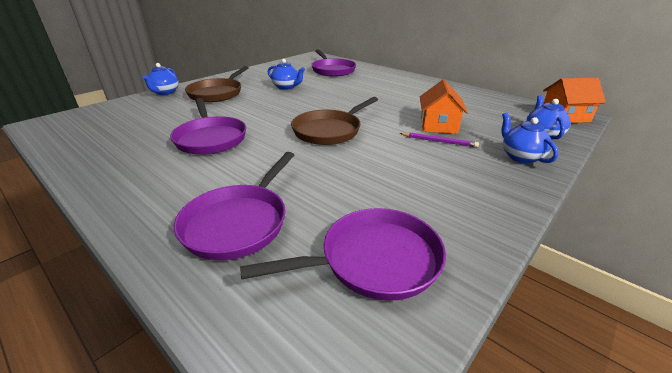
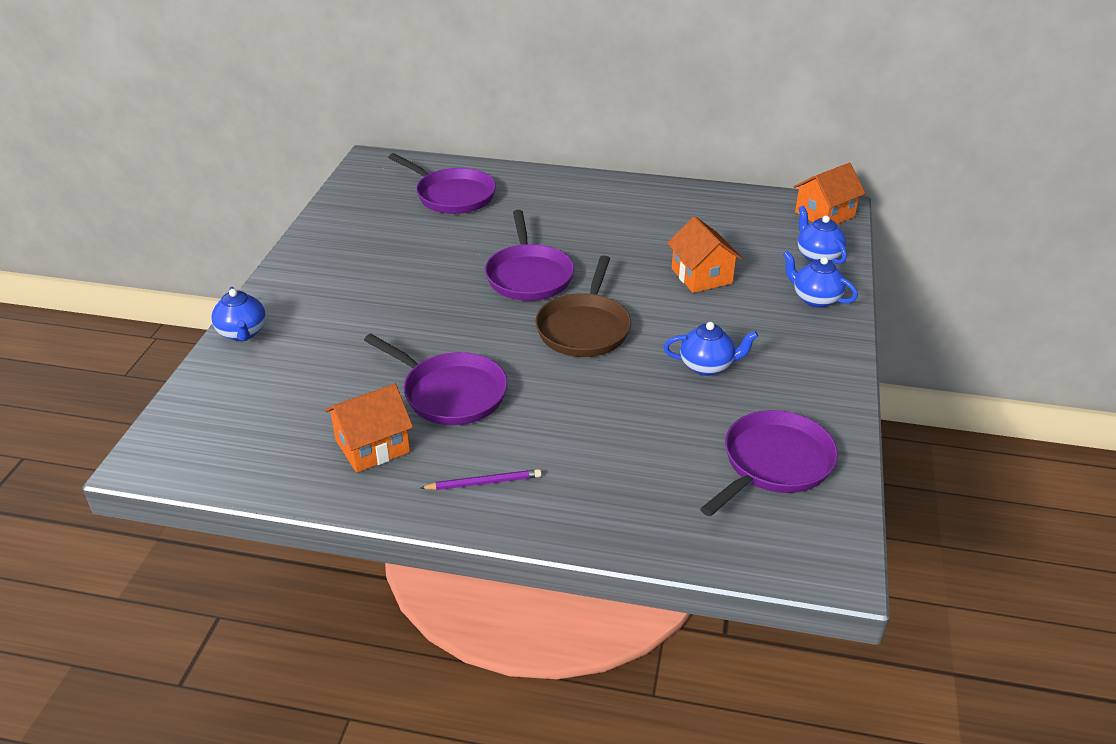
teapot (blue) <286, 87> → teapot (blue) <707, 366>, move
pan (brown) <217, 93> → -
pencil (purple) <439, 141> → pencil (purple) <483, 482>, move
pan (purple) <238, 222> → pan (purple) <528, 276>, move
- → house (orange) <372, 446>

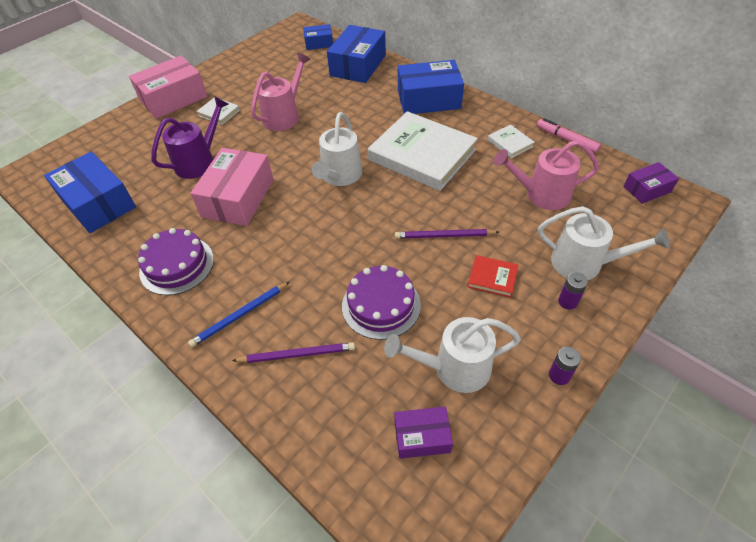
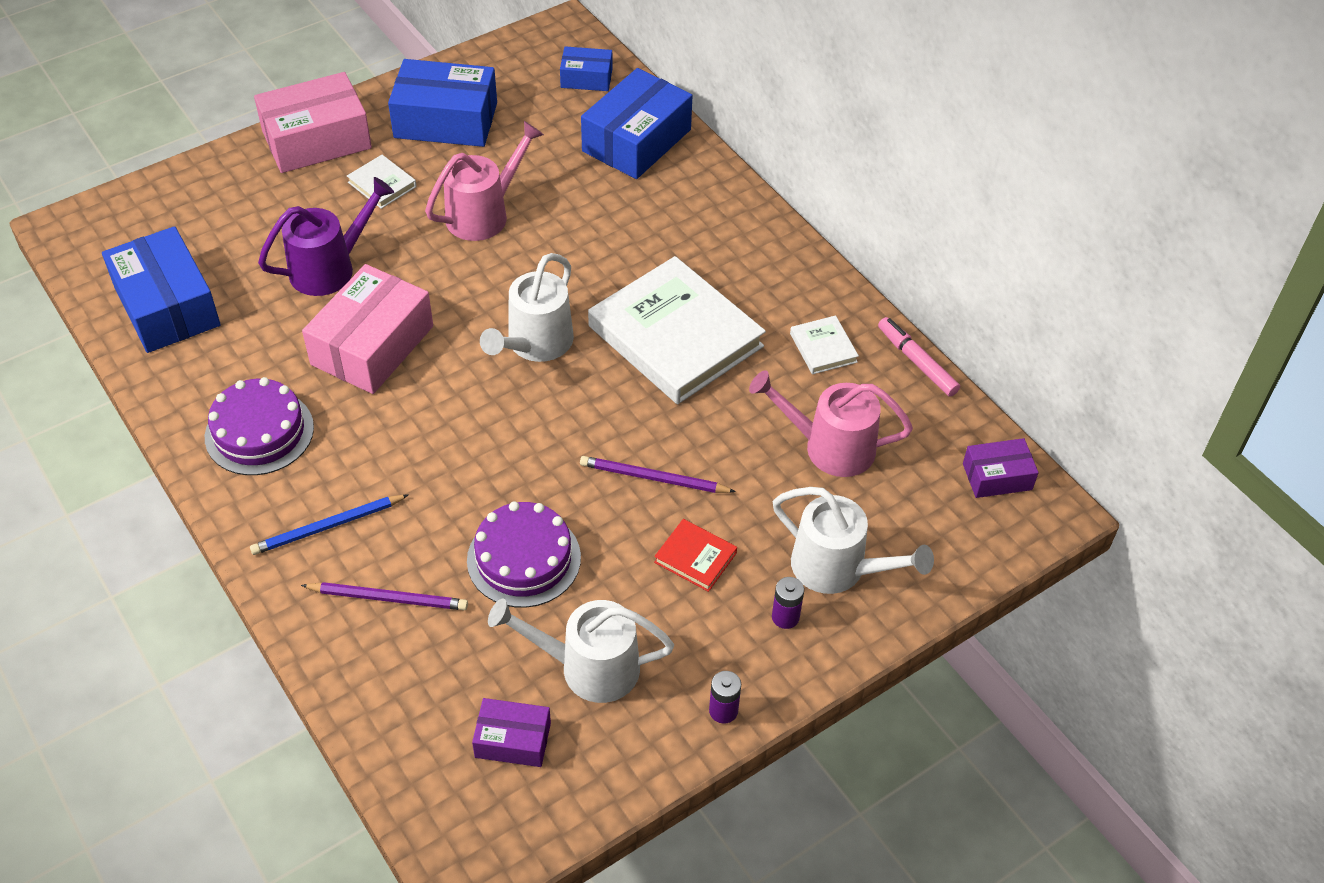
box (blue) <428, 99> → box (blue) <446, 120>, move

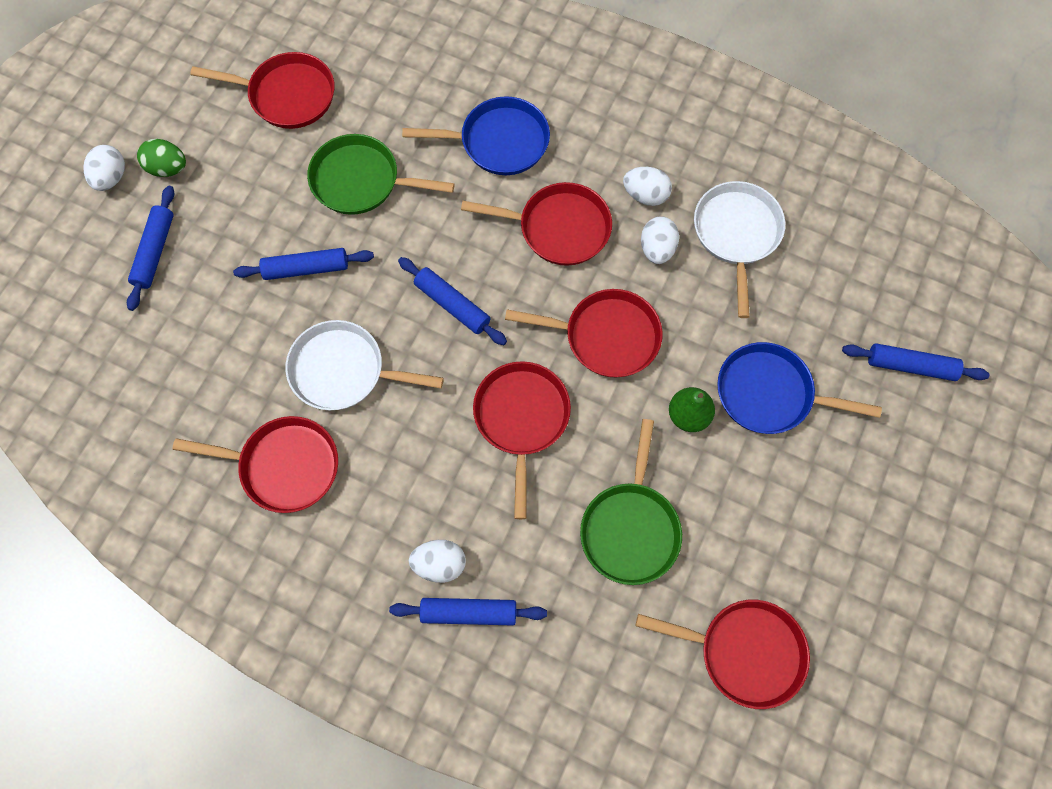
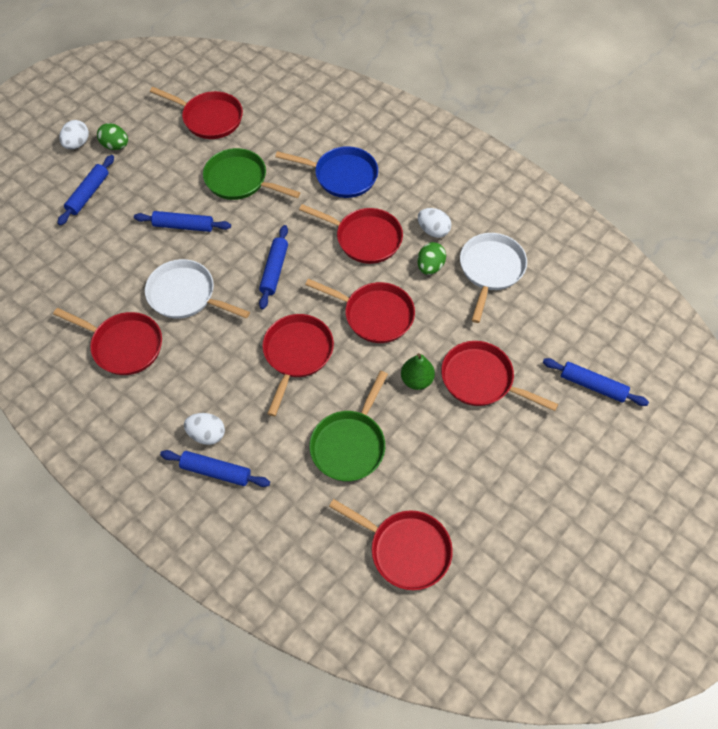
egg (white) <657, 249> → egg (green) <430, 267>
rolling pin (blue) <452, 305> → rolling pin (blue) <274, 270>, 45 degrees clockwise
pan (blue) <770, 394> → pan (red) <481, 380>

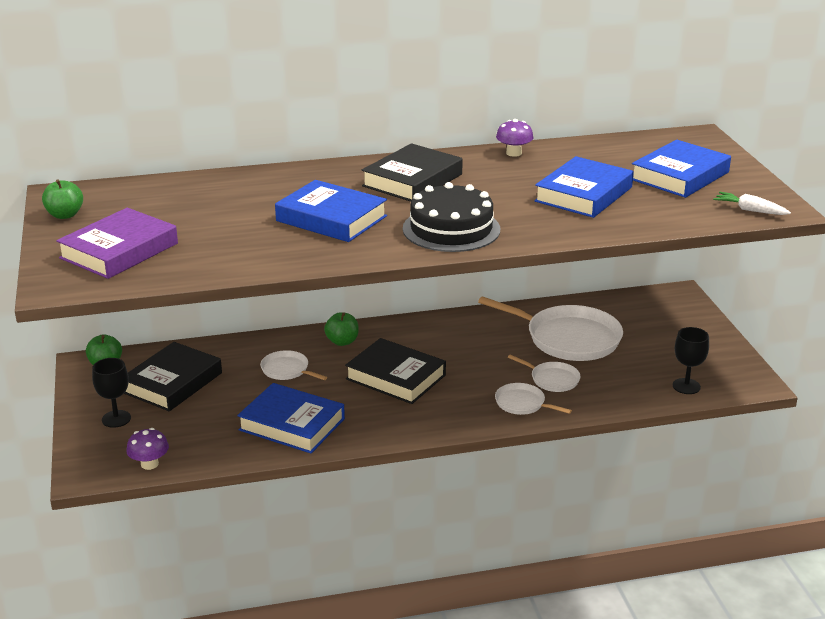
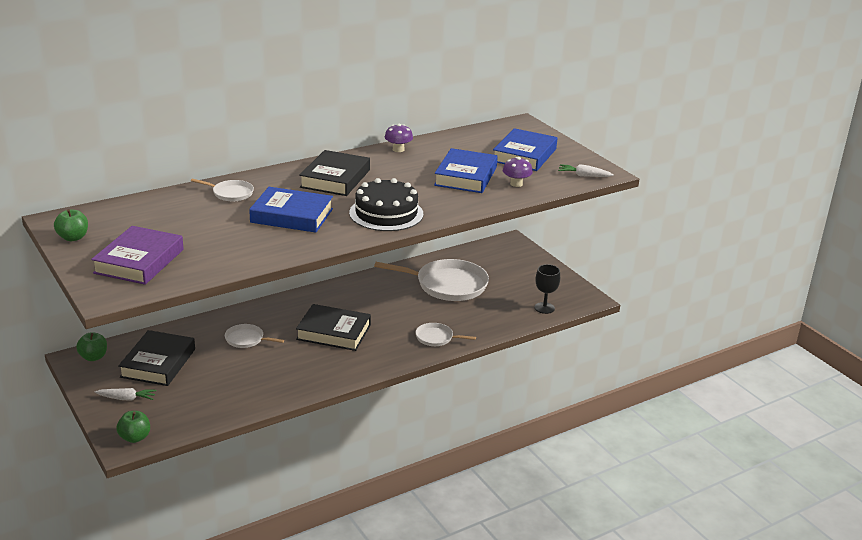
apple (green) <342, 341> → apple (green) <135, 437>, move
pan (white) <552, 379> → pan (white) <230, 193>, move
goblet (black) <116, 419> → carrot (white) <126, 398>
book (blue) <292, 424> → -
mushroom (purple) <149, 464> → mushroom (purple) <516, 184>, move

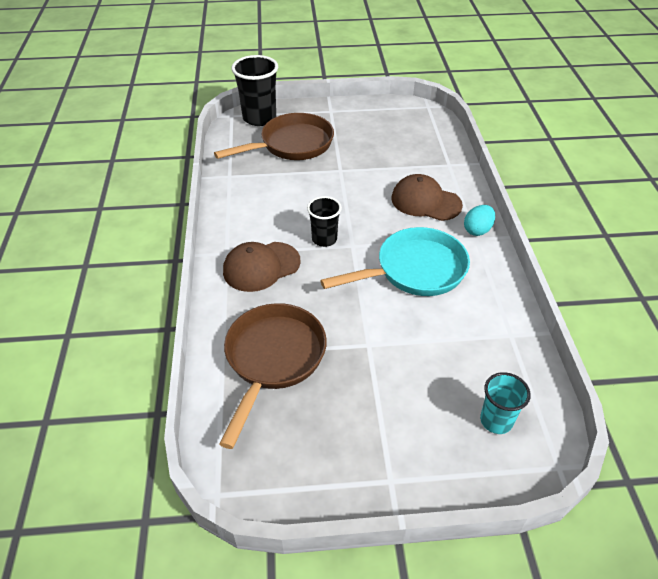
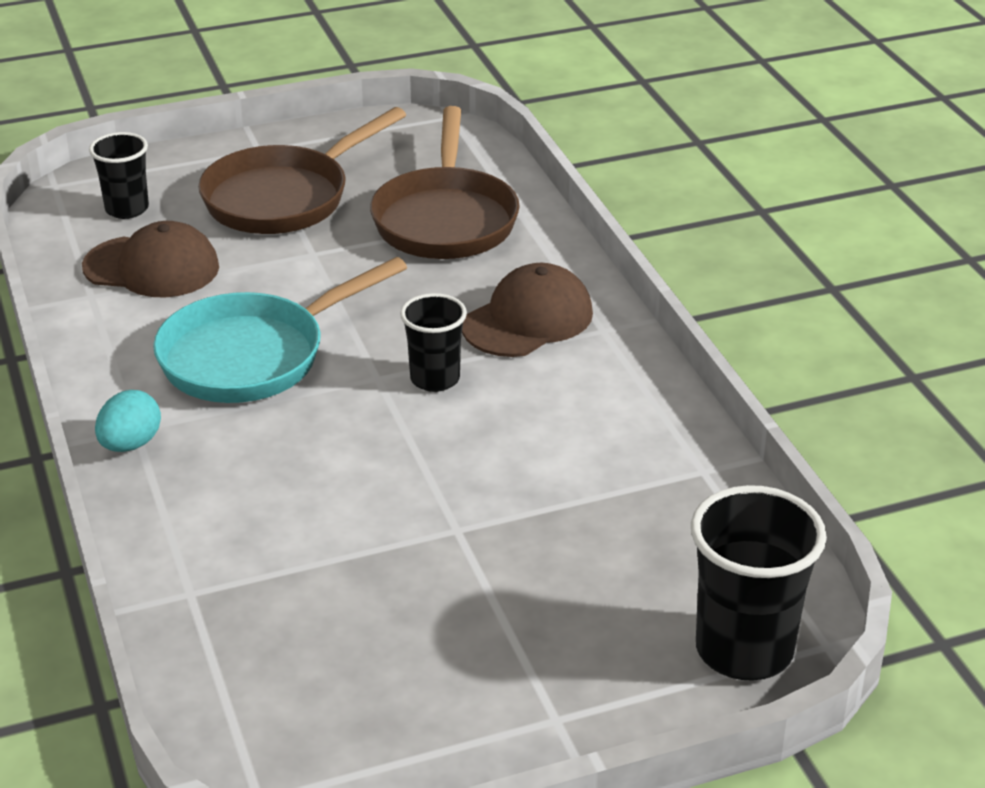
pan (brown) <292, 145> → pan (brown) <284, 197>, move
cap (brown) <426, 201> → cap (brown) <152, 267>, move
cup (turquoise) <496, 421> → cup (black) <127, 209>

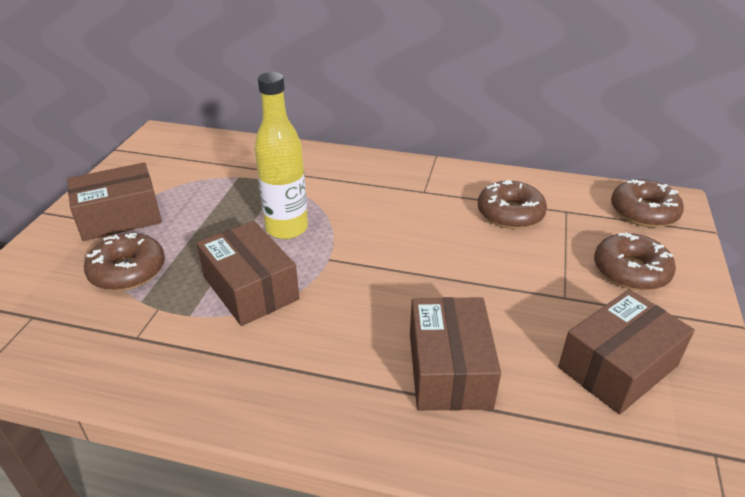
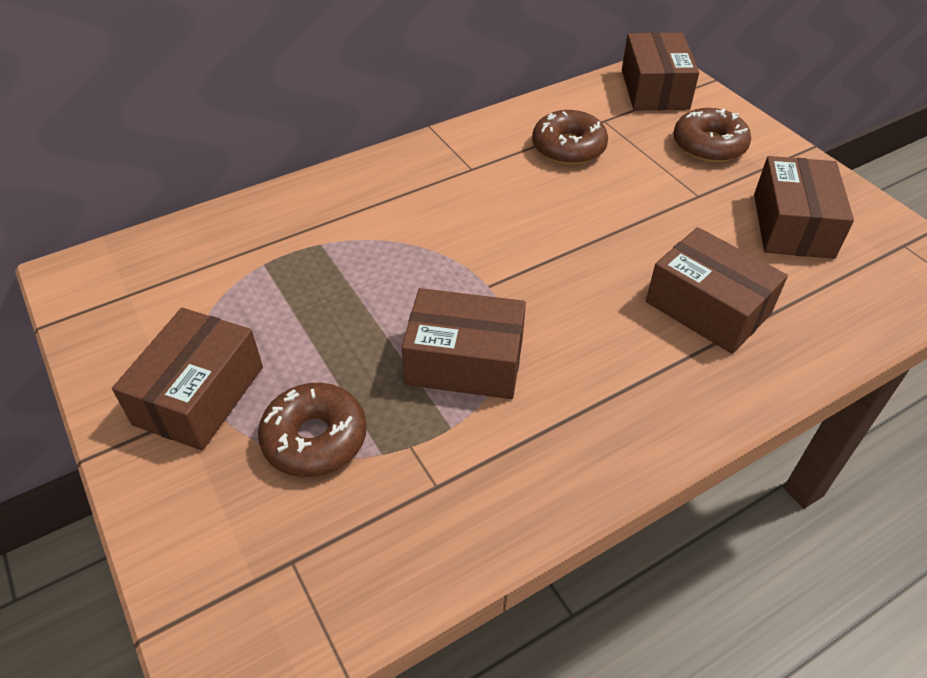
bottle (yellow) <286, 228> → -
donut (brown) <643, 212> → box (brown) <654, 89>

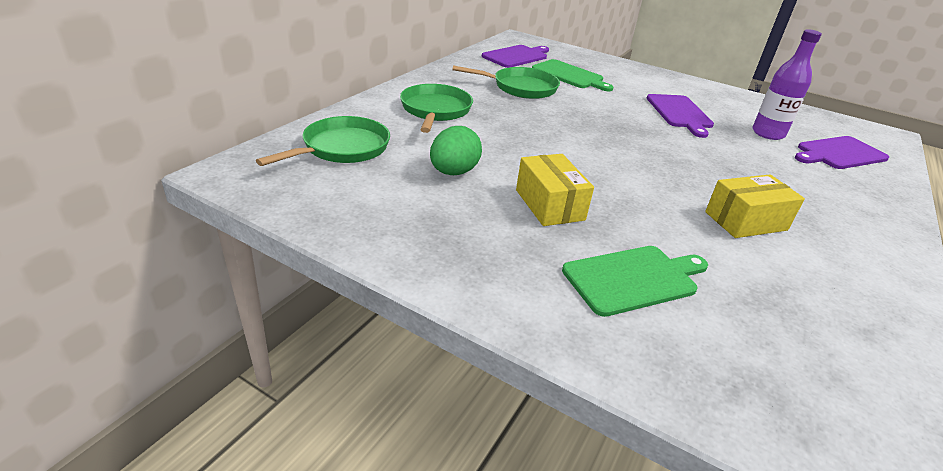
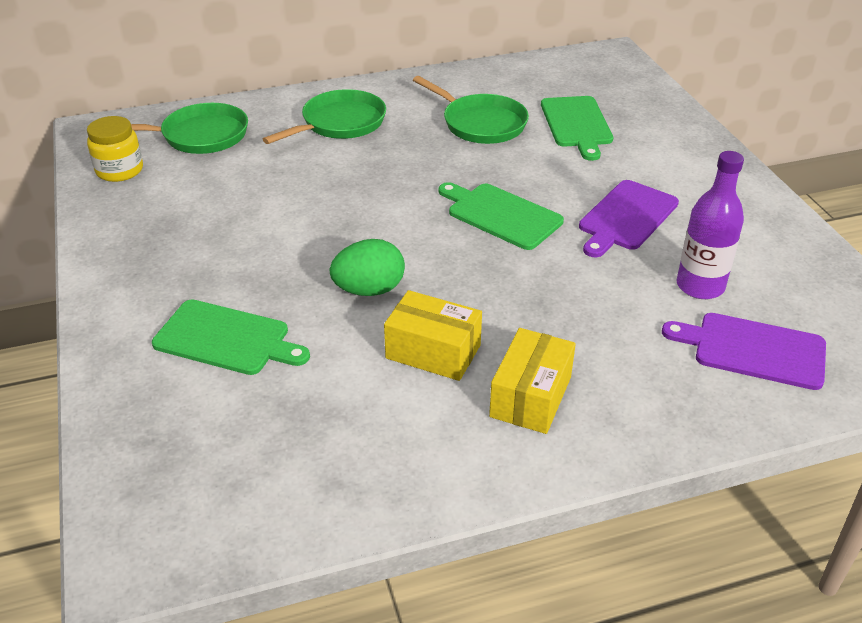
cutting board (purple) <516, 56> → -
egg (green) <453, 172> → egg (green) <369, 290>, move
box (yellow) <549, 205> → box (yellow) <530, 396>, move
- → jar (yellow) <120, 170>
- → cutting board (green) <501, 215>

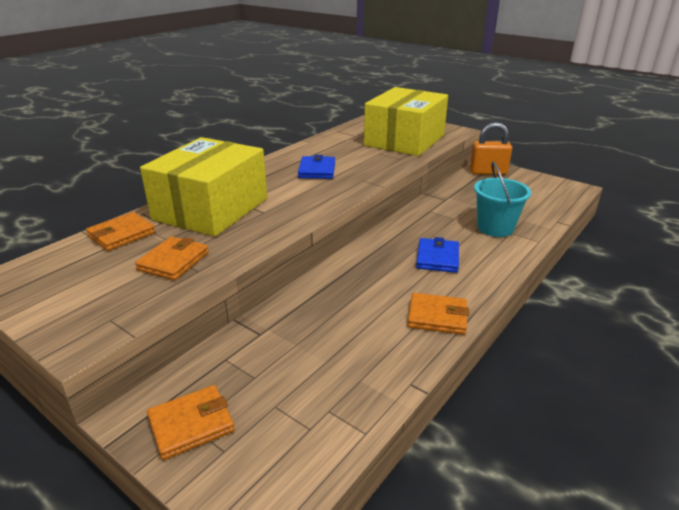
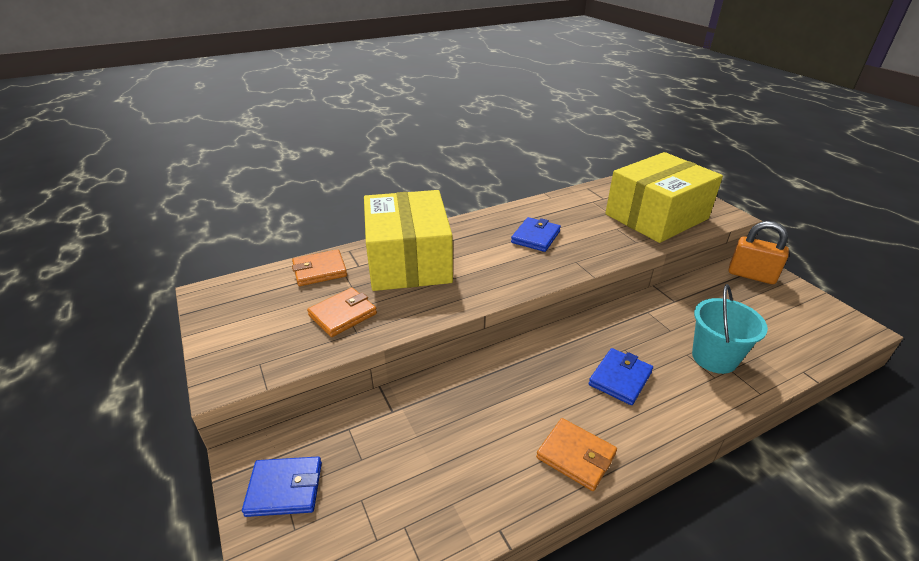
box (yellow) <211, 209> → box (yellow) <409, 261>, 60 degrees counterclockwise
wallet (orange) <191, 424> → wallet (blue) <285, 488>

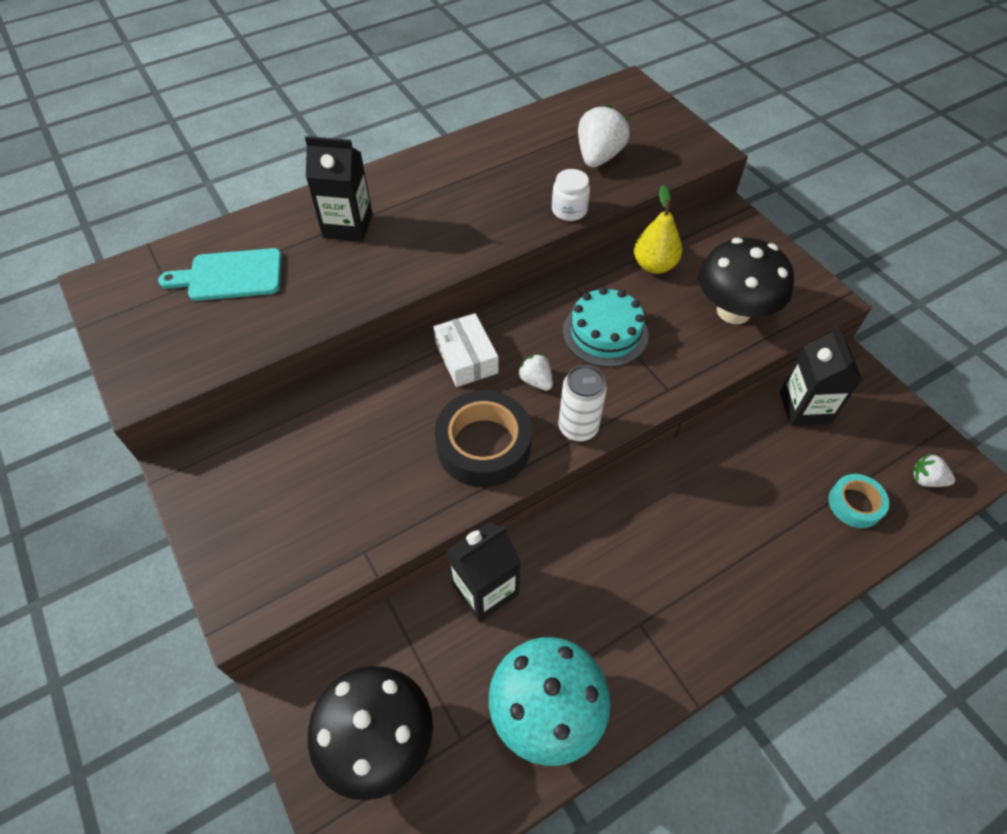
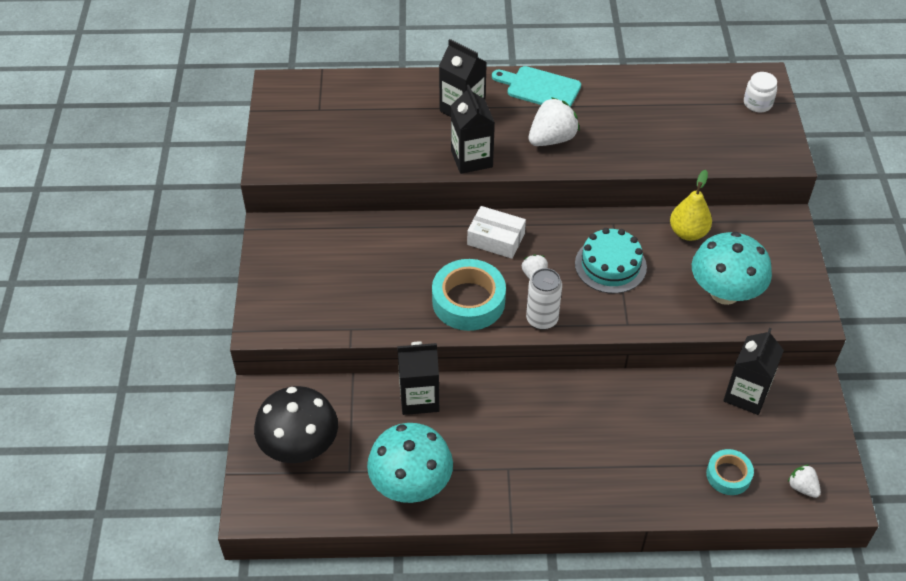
strawberry (white) <598, 157> → strawberry (white) <552, 139>, move
jar (white) <569, 210> → jar (white) <757, 103>, move
mushroom (black) <733, 311> → mushroom (turquoise) <724, 293>
cutting board (turquoise) <230, 276> → cutting board (turquoise) <540, 88>, move
box (white) <466, 358> → box (white) <496, 239>, 75 degrees counterclockwise
tape (black) <483, 445> → tape (turquoise) <468, 301>
- → carton (black) <471, 159>

